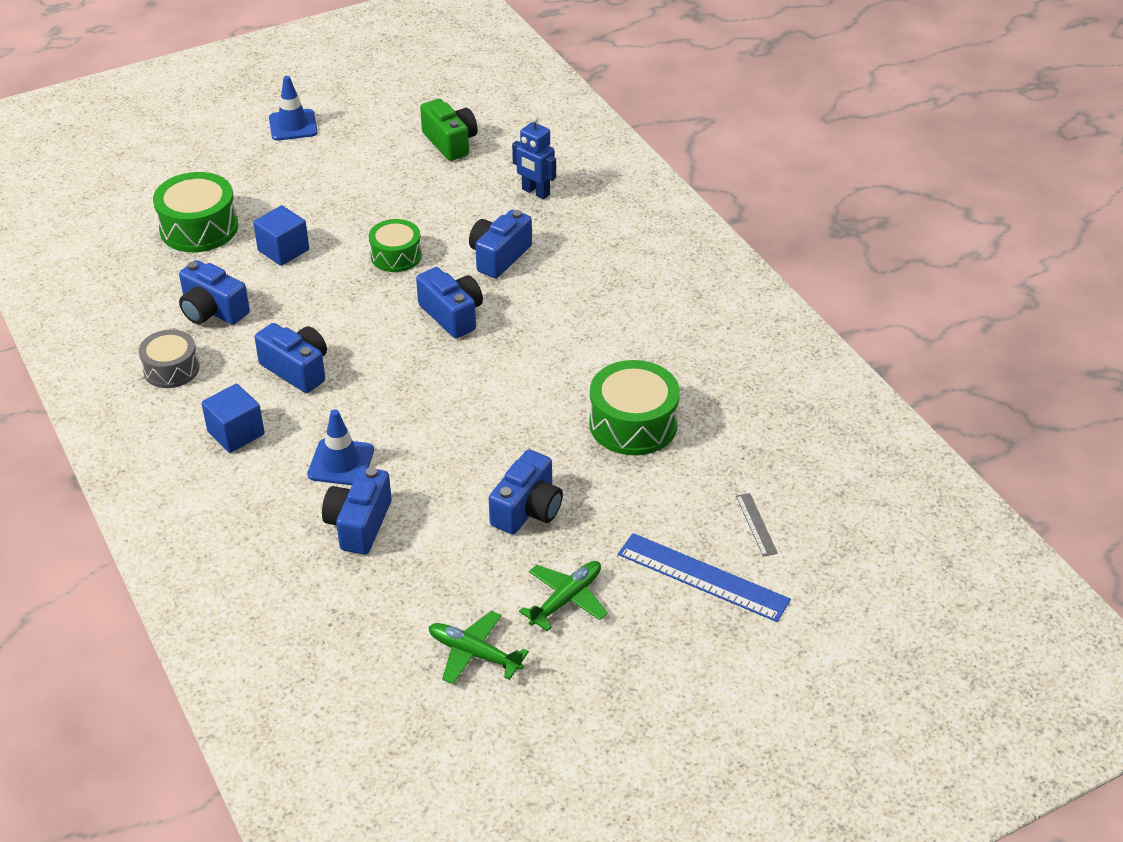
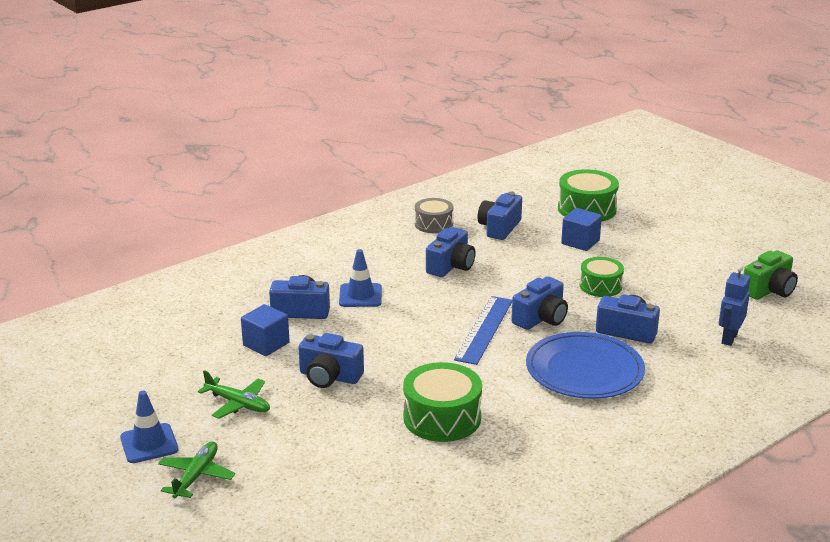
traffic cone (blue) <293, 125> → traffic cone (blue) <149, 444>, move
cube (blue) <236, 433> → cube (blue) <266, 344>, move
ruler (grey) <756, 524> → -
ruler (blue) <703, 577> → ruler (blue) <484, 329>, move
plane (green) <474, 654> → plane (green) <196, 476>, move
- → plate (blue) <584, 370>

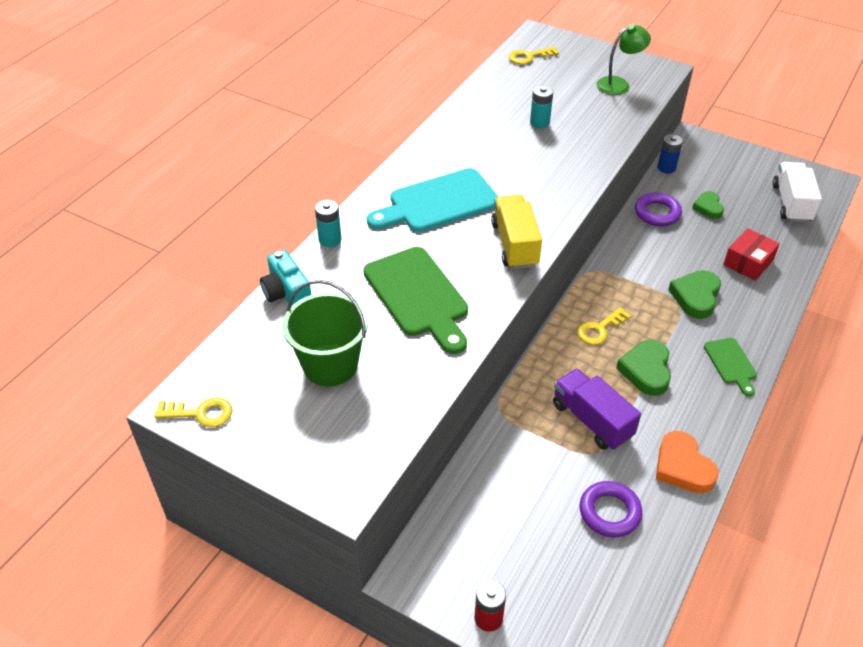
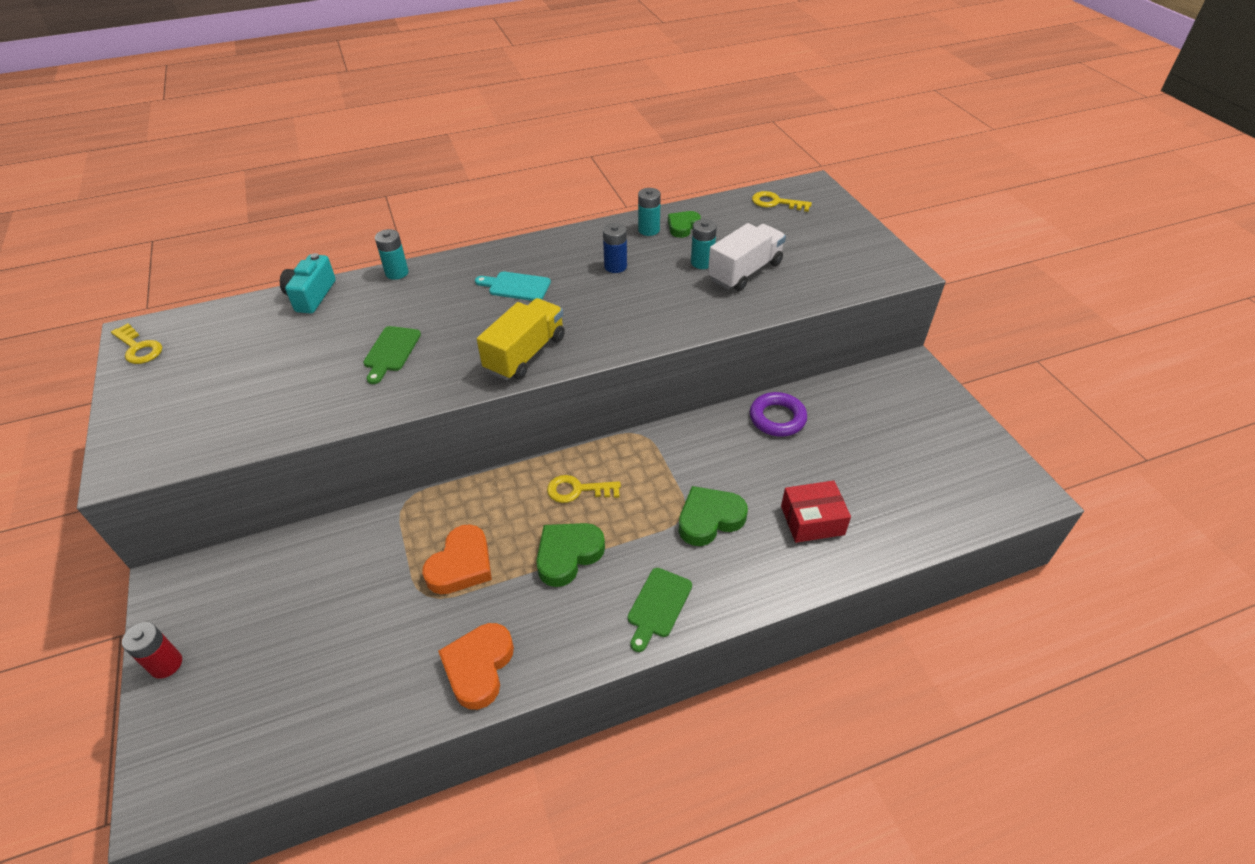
lamp (green) <619, 84> → -
battery (blue) <666, 168> → battery (blue) <615, 266>, move
truck (white) <791, 203> → truck (white) <745, 271>, move
cutting board (turquoise) <438, 202> → cutting board (turquoise) <516, 286>, x0.52
heart (green) <708, 207> → heart (green) <683, 226>, move
cutting board (green) <418, 296> → cutting board (green) <391, 352>, x0.52
bucket (green) <330, 365> → -
truck (purple) <592, 420> → heart (orange) <461, 565>
ring (purple) <609, 512> → -
- → battery (turquoise) <649, 230>

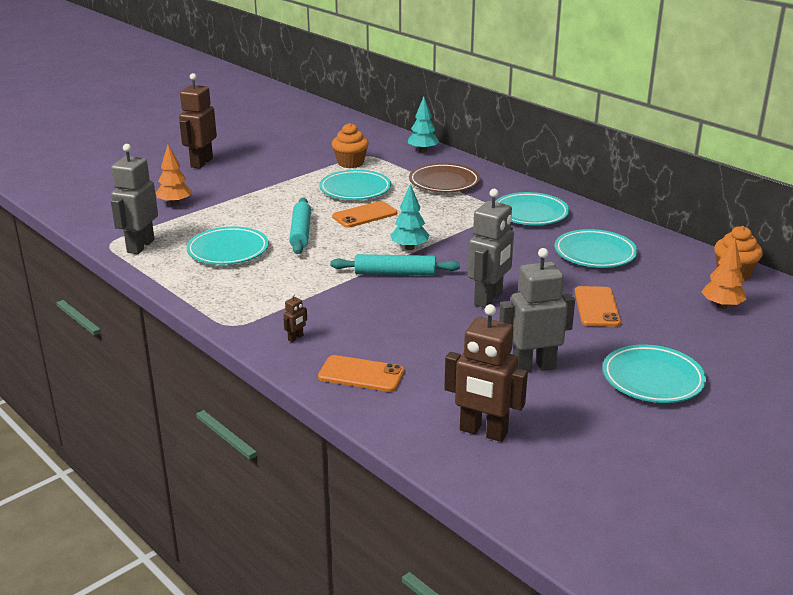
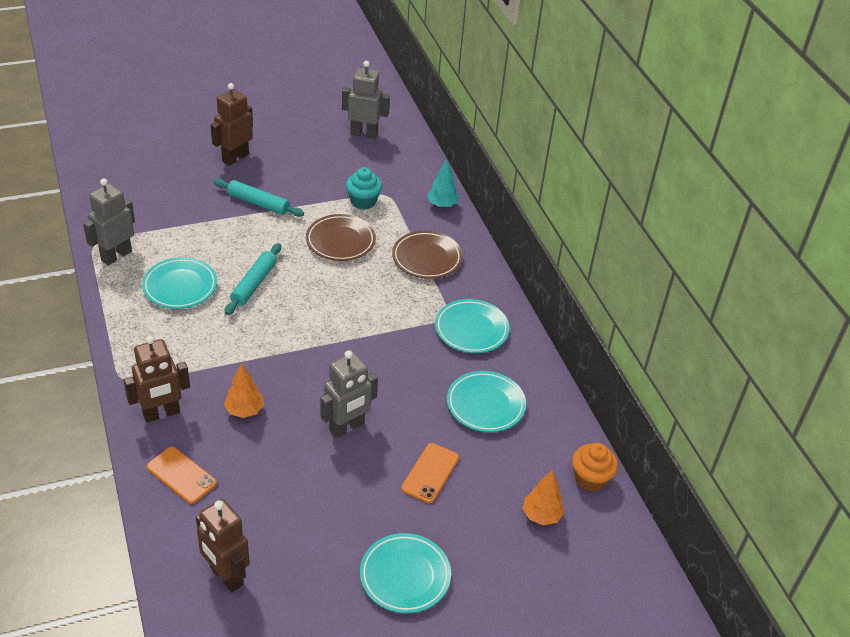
cupcake (orange) <350, 163> → cupcake (turquoise) <363, 201>
tree (orange) <175, 203> → tree (orange) <244, 410>, move
plate (turquoise) <355, 189> → plate (brown) <340, 241>
tree (turquoise) <409, 248> → -
phone (orange) <364, 215> → -
robot (grey) <533, 367> → robot (grey) <364, 134>, move
rolling pin (turquoise) <395, 273> → rolling pin (turquoise) <258, 203>, move
robot (brown) <296, 338> → robot (brown) <161, 414>, x2.46

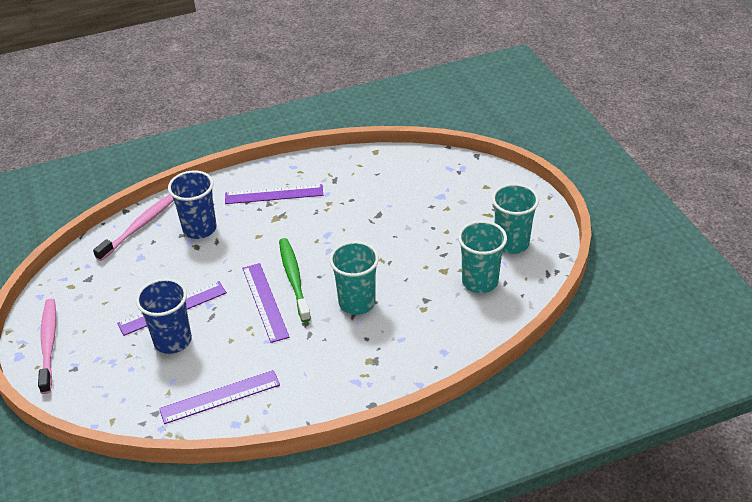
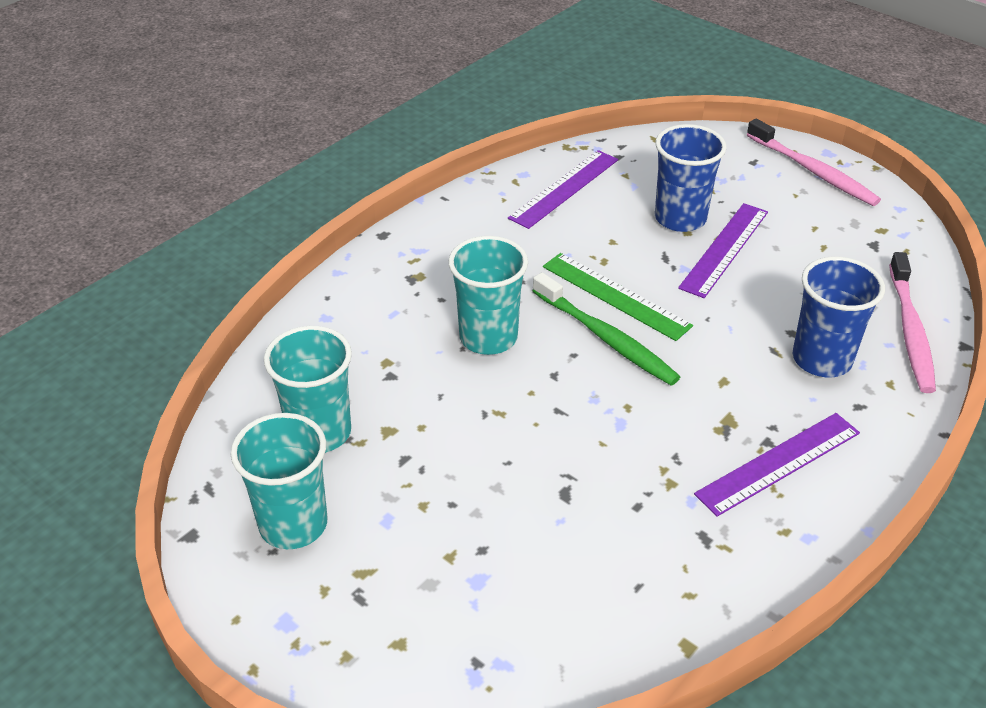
ruler (purple) <264, 302> → ruler (green) <616, 295>

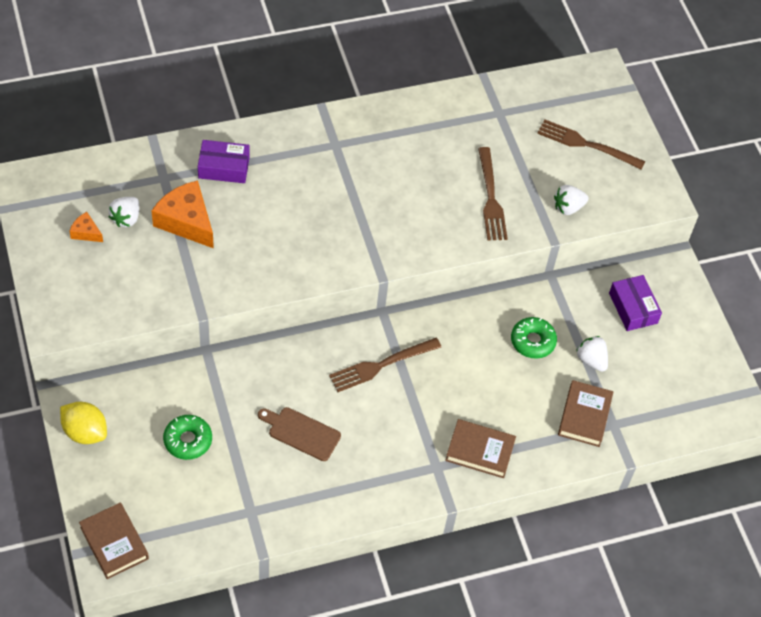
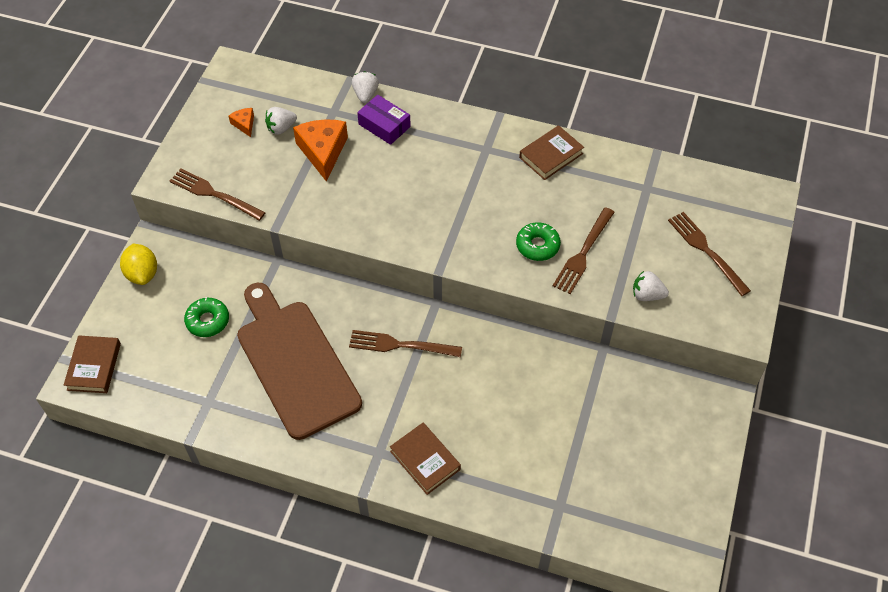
box (purple) <633, 308> → -
donut (green) <532, 341> → donut (green) <537, 245>, move
strawberry (white) <591, 360> → strawberry (white) <365, 94>, move
book (brown) <584, 416> → book (brown) <551, 155>, move
cutting board (brown) <301, 433> → cutting board (brown) <295, 363>, x2.29
- → fork (brown) <213, 194>

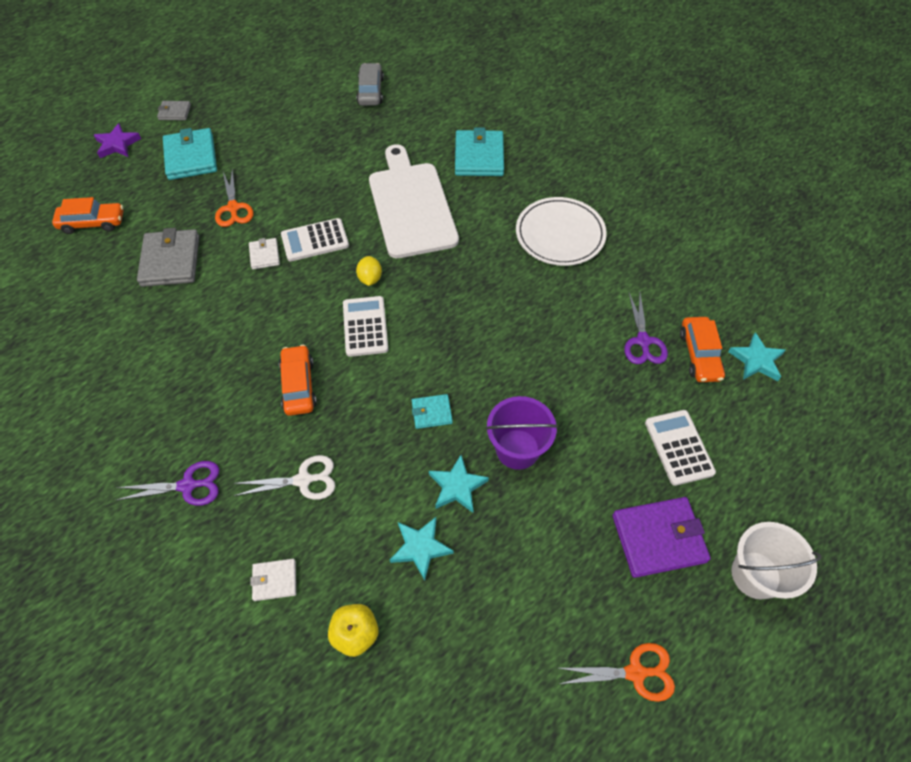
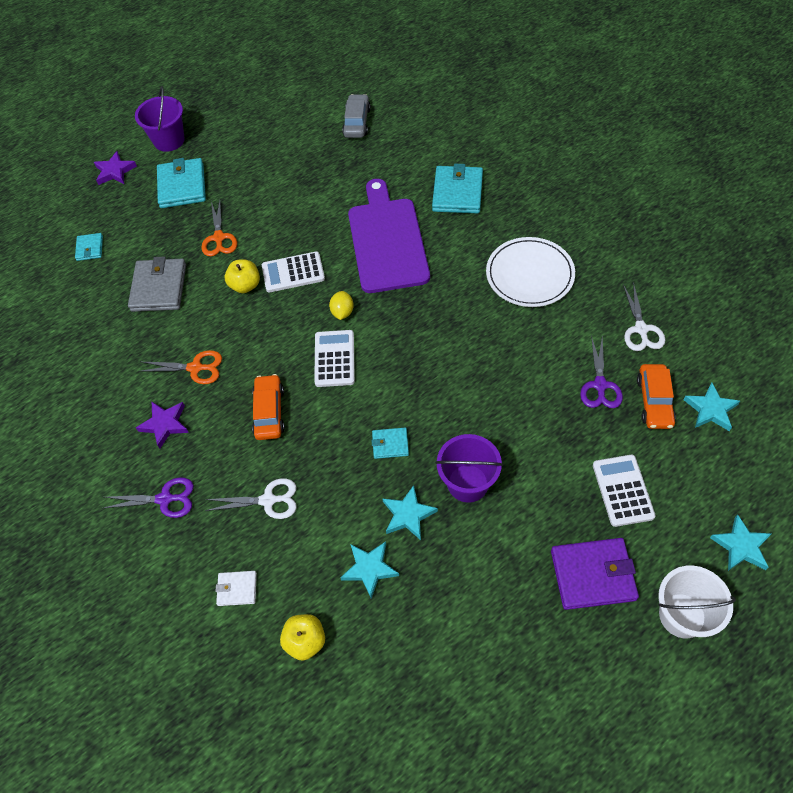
wallet (grey) <175, 112> → bucket (purple) <169, 140>
cutting board (white) <411, 206> → cutting board (purple) <387, 241>
car (orange) <92, 223> → wallet (turquoise) <90, 248>
wallet (white) <264, 255> → apple (yellow) <245, 285>
scissors (orange) <635, 672> → scissors (orange) <195, 368>, move
- → scissors (white) <641, 329>
- → star (purple) <165, 424>
- → star (turquoise) <741, 546>

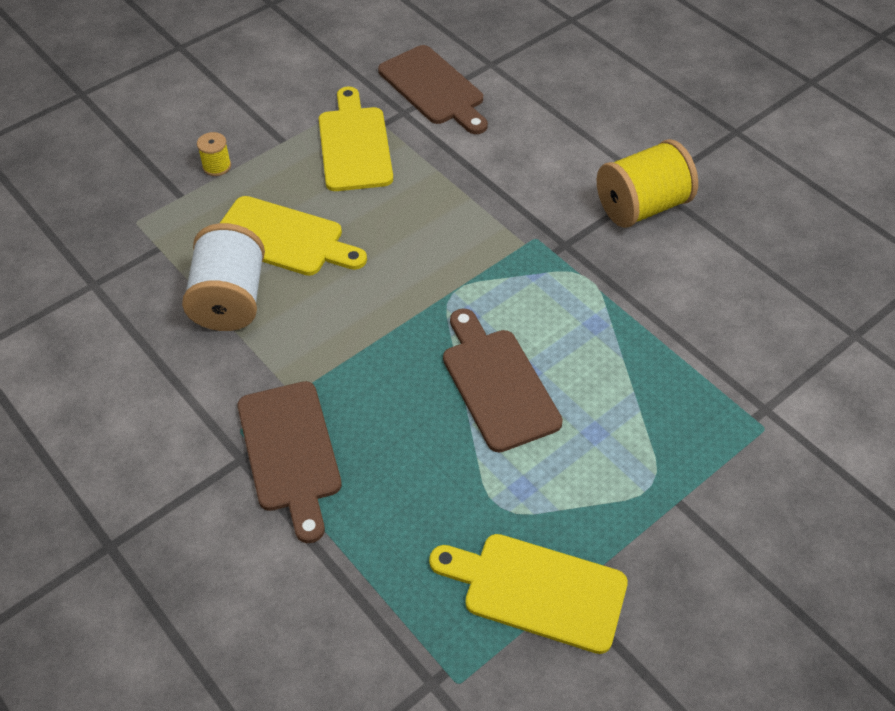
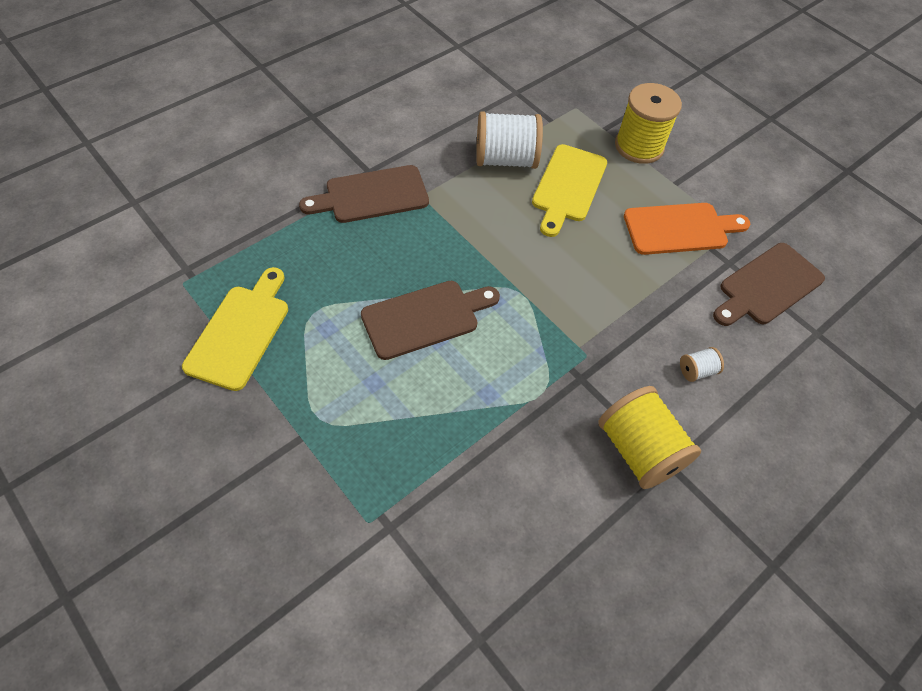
cutting board (yellow) <354, 145> → cutting board (orange) <680, 228>
spool (yellow) <217, 166> → spool (yellow) <639, 146>, x2.22
- → spool (white) <696, 371>

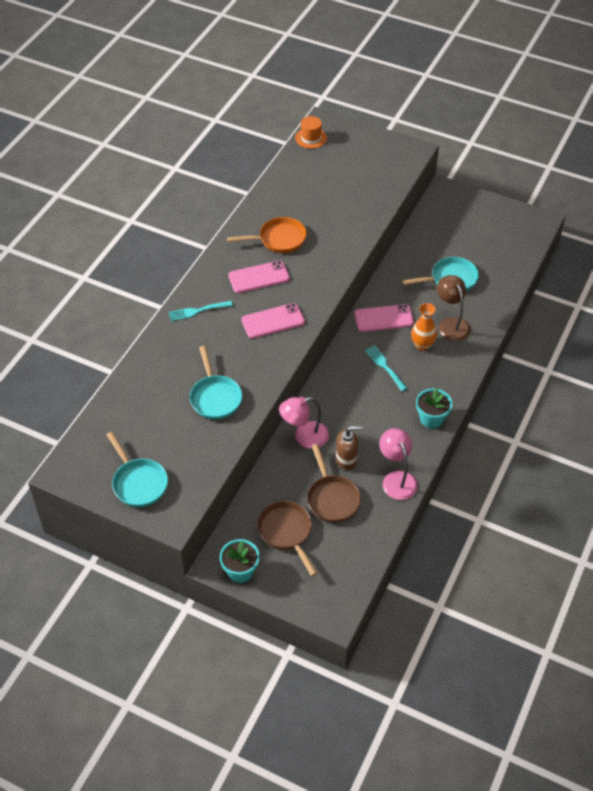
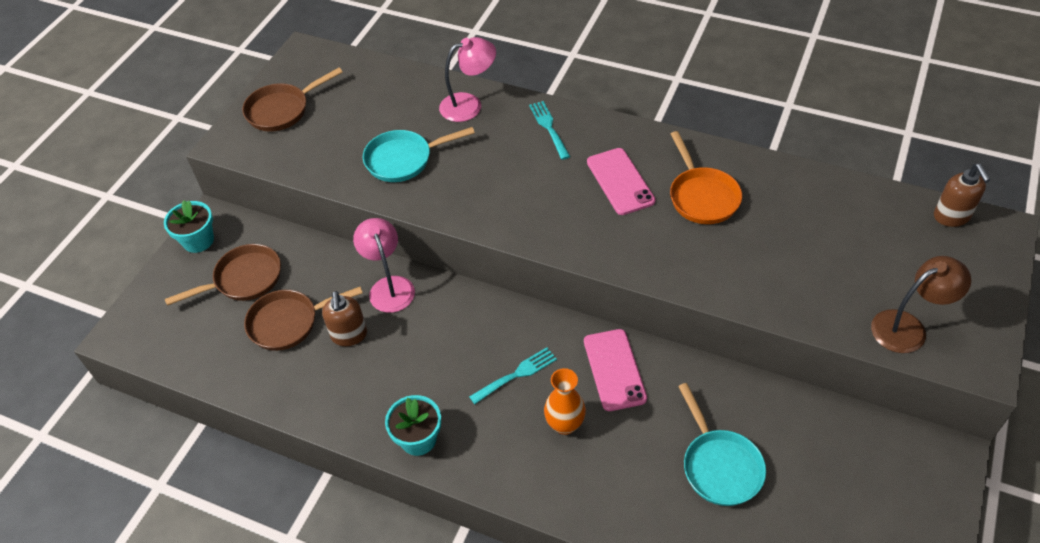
hat (orange) <311, 138> → soap dispenser (brown) <951, 216>
lamp (brown) <451, 324> → lamp (brown) <908, 327>, move
phone (pink) <273, 321> → -
lamp (pink) <397, 479> → lamp (pink) <469, 105>, move
pan (turquoise) <138, 483> → pan (brown) <282, 110>

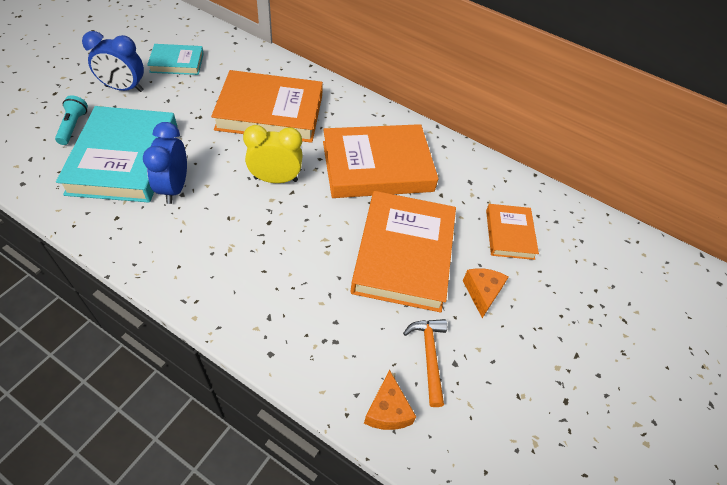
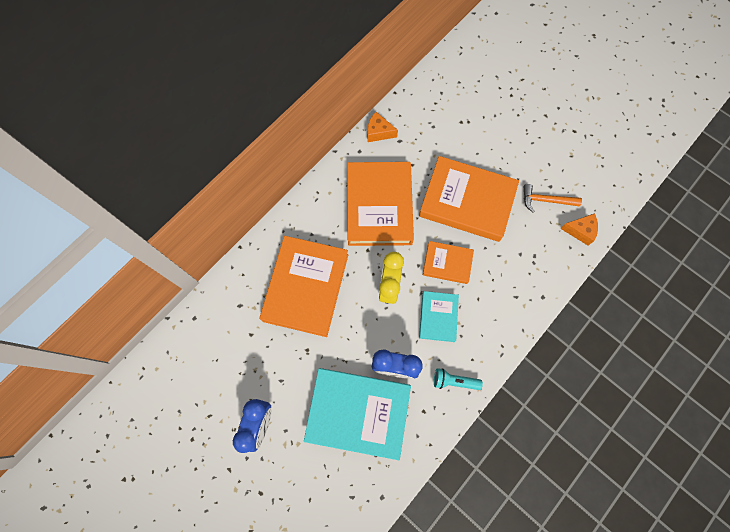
book (turquoise) <177, 62> → book (turquoise) <438, 317>, move
flashlight (turquoise) <73, 126> → flashlight (turquoise) <454, 381>, move
book (orange) <509, 234> → book (orange) <447, 263>, move
cheese (orange) <482, 293> → cheese (orange) <378, 132>, move

